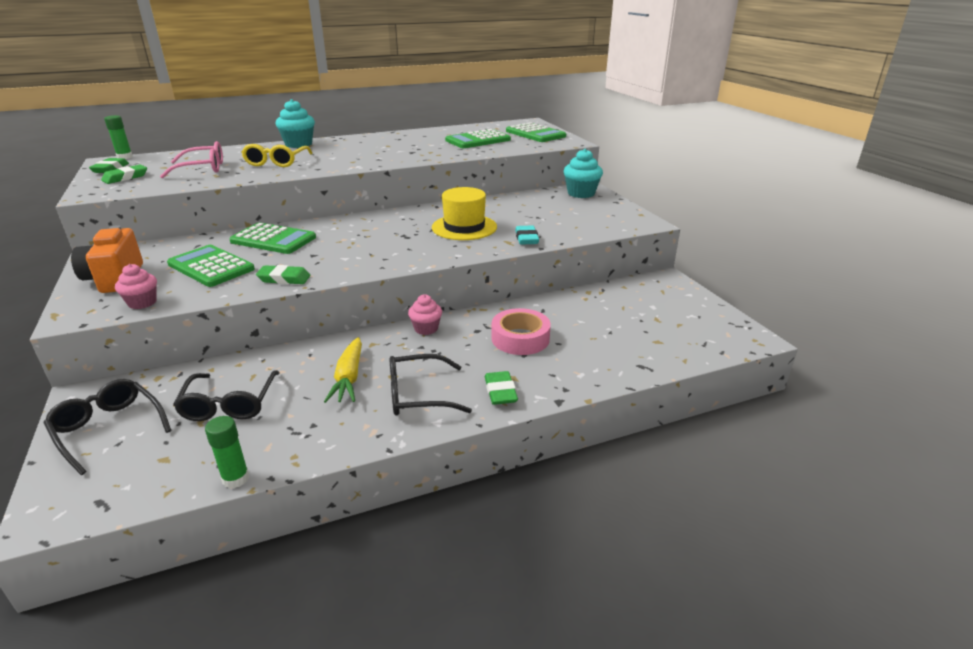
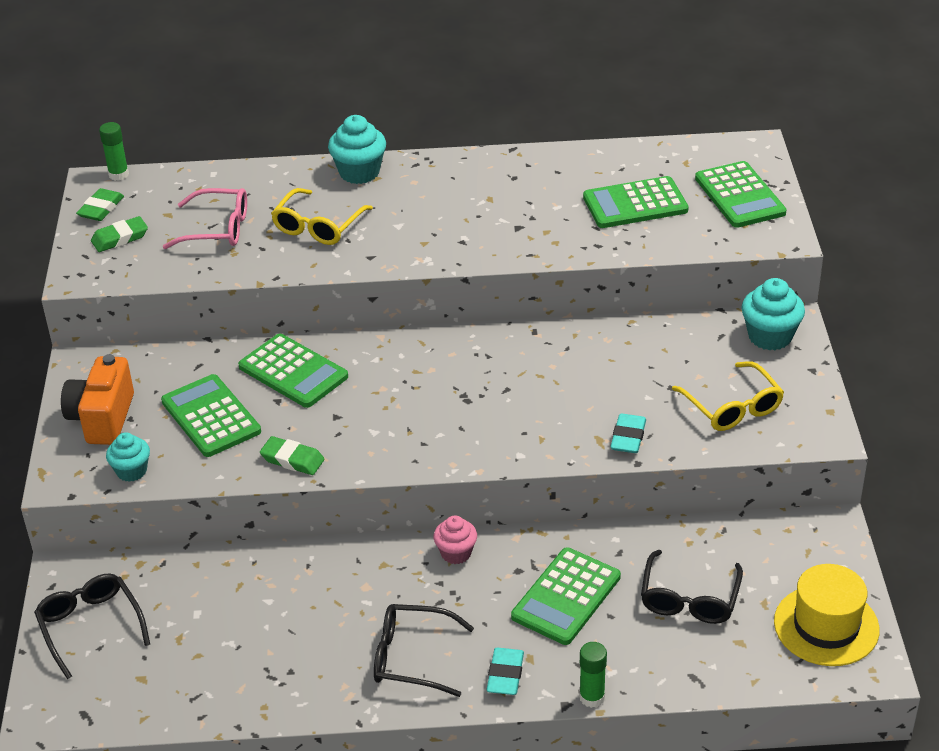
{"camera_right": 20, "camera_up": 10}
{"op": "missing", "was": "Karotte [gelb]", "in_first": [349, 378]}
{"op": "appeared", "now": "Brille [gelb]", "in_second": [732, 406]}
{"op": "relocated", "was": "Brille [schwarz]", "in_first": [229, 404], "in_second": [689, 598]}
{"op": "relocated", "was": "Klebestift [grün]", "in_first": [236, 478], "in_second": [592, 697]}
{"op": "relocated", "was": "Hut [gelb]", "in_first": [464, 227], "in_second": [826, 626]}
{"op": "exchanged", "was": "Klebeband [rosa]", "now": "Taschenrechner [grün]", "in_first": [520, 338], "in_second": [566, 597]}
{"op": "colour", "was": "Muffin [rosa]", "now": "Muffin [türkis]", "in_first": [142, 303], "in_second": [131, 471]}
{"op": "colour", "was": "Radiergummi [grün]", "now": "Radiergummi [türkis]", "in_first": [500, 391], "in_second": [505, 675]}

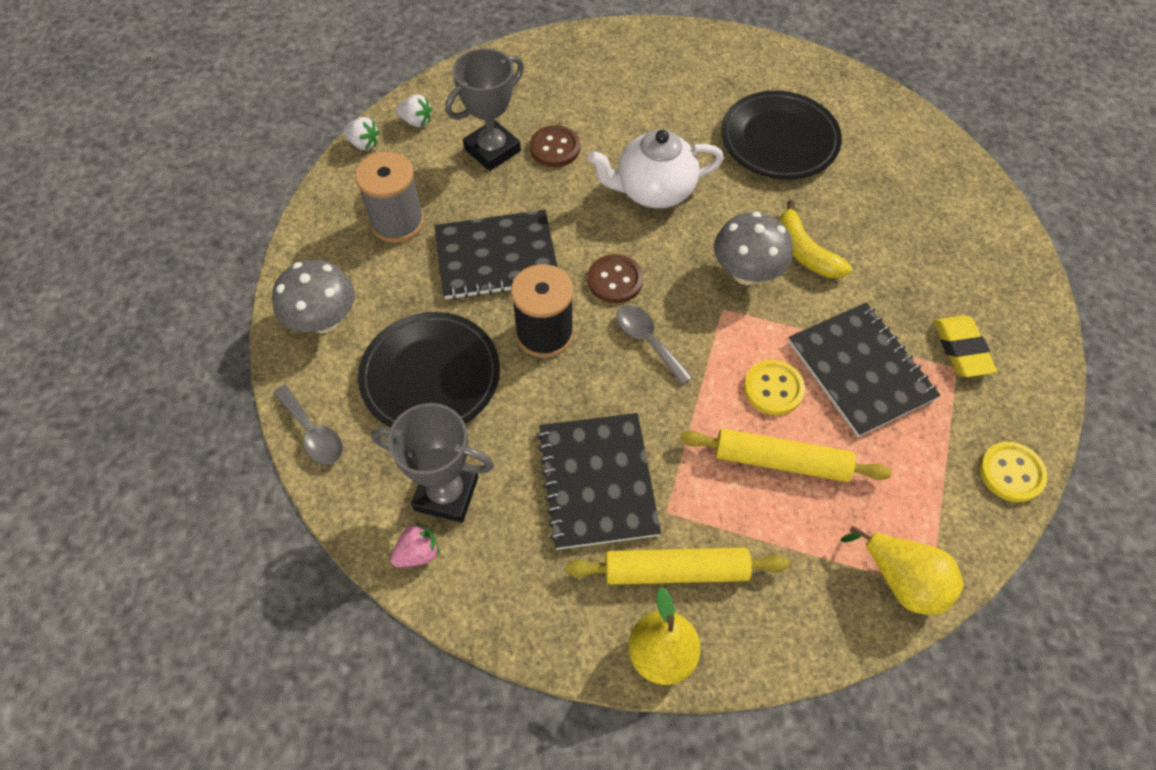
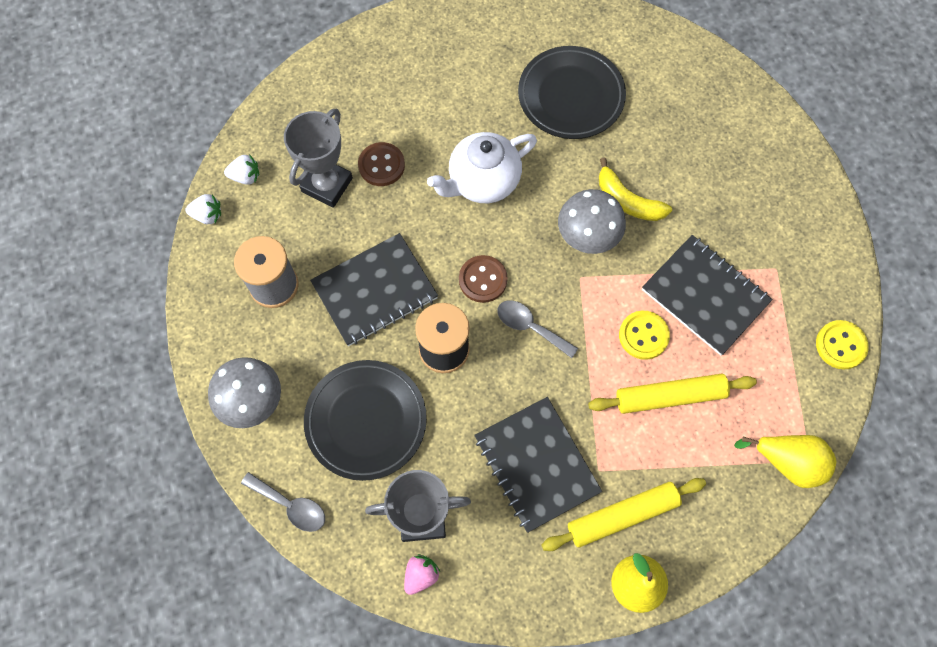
{"camera_right": -20, "camera_up": 10}
{"op": "missing", "was": "Radiergummi [gelb]", "in_first": [961, 349]}

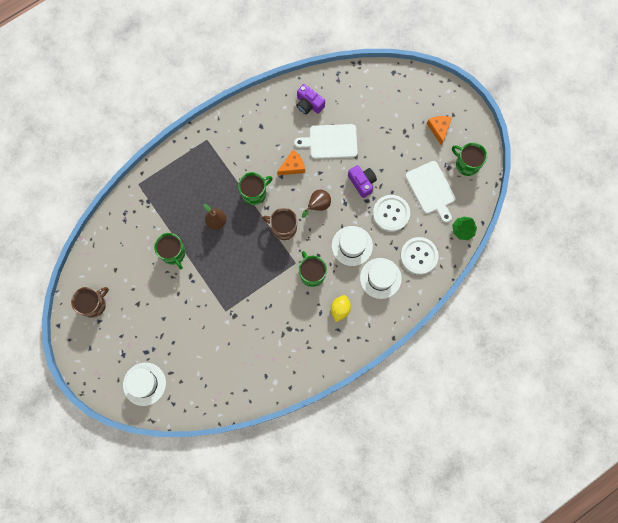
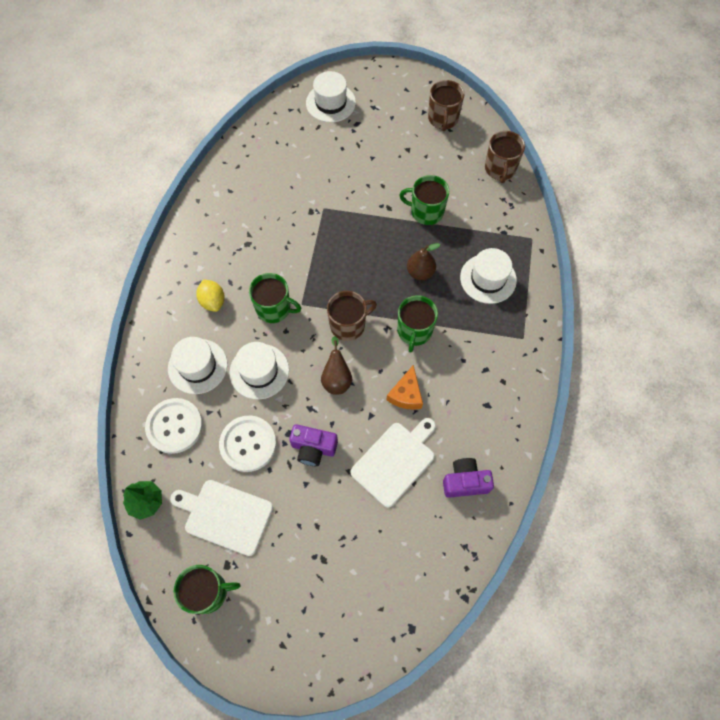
{"camera_right": 135, "camera_up": -10}
{"op": "missing", "was": "Käse [orange]", "in_first": [439, 129]}
{"op": "appeared", "now": "Hut [weiß]", "in_second": [488, 278]}
{"op": "appeared", "now": "Tasse [braun]", "in_second": [500, 169]}

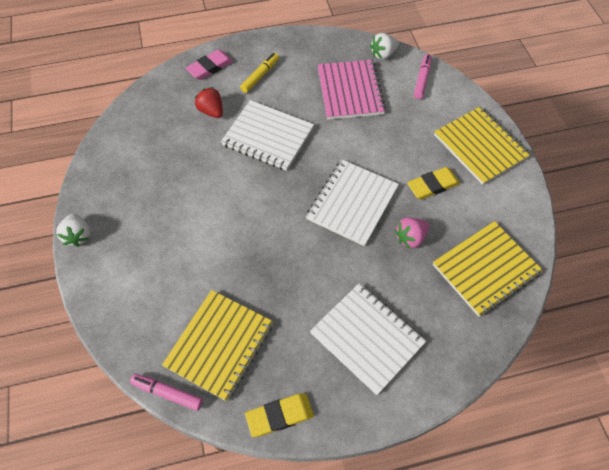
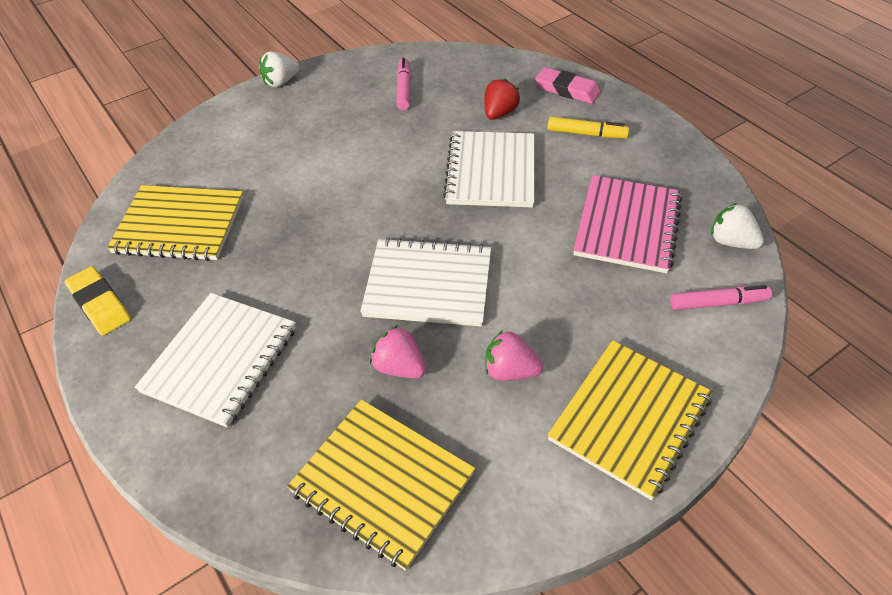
{"camera_right": 70, "camera_up": -10}
{"op": "relocated", "was": "Filzstift [rosa]", "in_first": [167, 393], "in_second": [404, 89]}
{"op": "exchanged", "was": "Radiergummi [gelb]", "now": "Erdbeere [rosa]", "in_first": [432, 185], "in_second": [510, 371]}
{"op": "spun", "was": "Notizbuch [rosa]", "in_first": [350, 91], "in_second": [627, 226], "clockwise": -45}

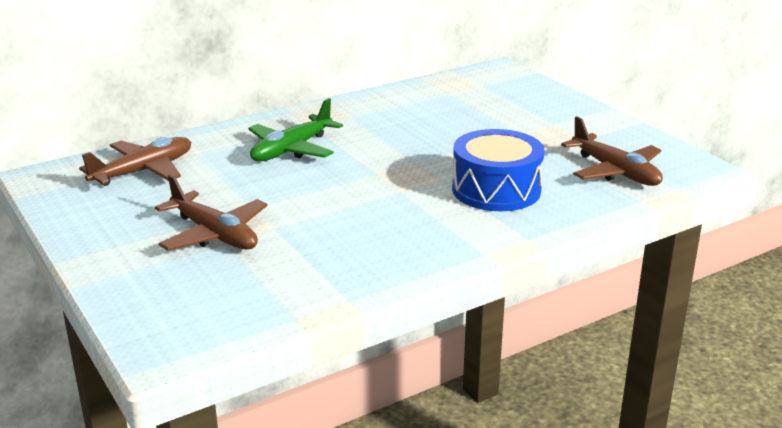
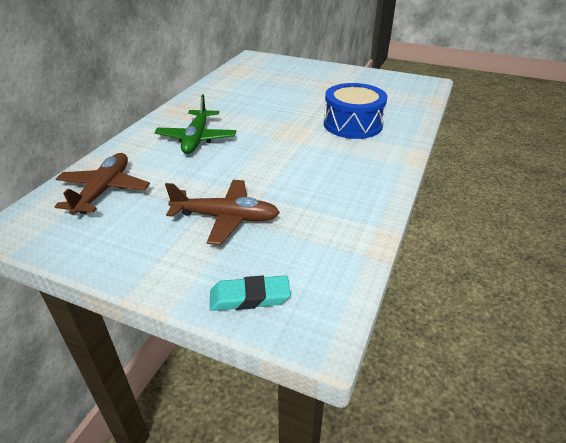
{"camera_right": -35, "camera_up": 10}
{"op": "missing", "was": "Flugzeug [braun]", "in_first": [615, 171]}
{"op": "appeared", "now": "Radiergummi [türkis]", "in_second": [249, 297]}

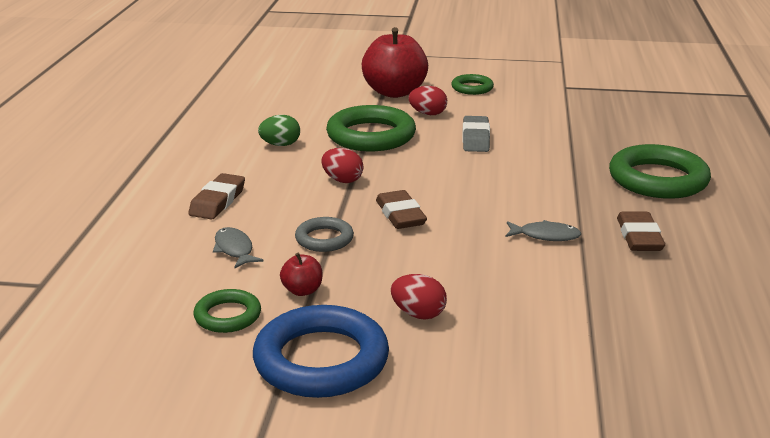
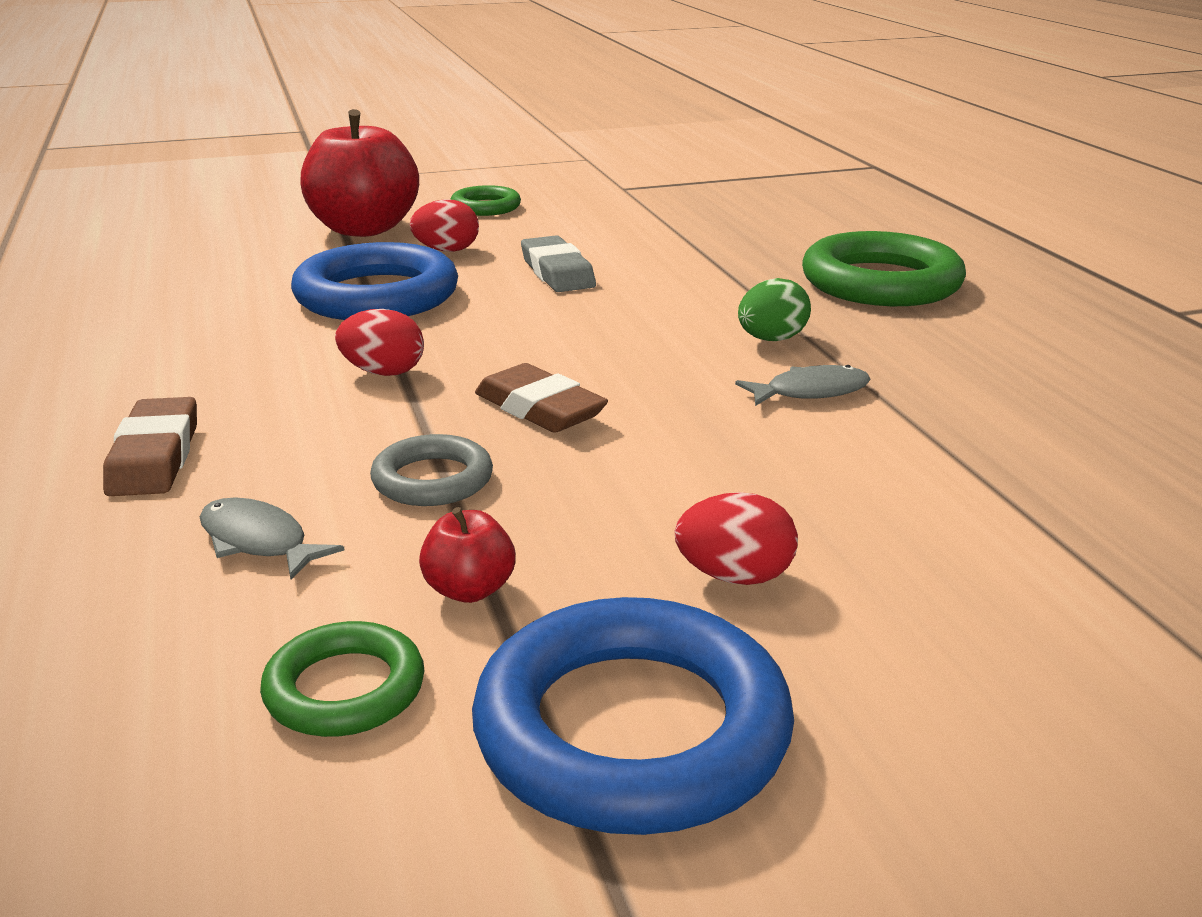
{"camera_right": -25, "camera_up": 0}
{"op": "missing", "was": "Radiergummi [braun]", "in_first": [639, 237]}
{"op": "relocated", "was": "Ei [grün]", "in_first": [280, 145], "in_second": [771, 339]}
{"op": "colour", "was": "Ring [grün]", "now": "Ring [blau]", "in_first": [371, 136], "in_second": [377, 295]}

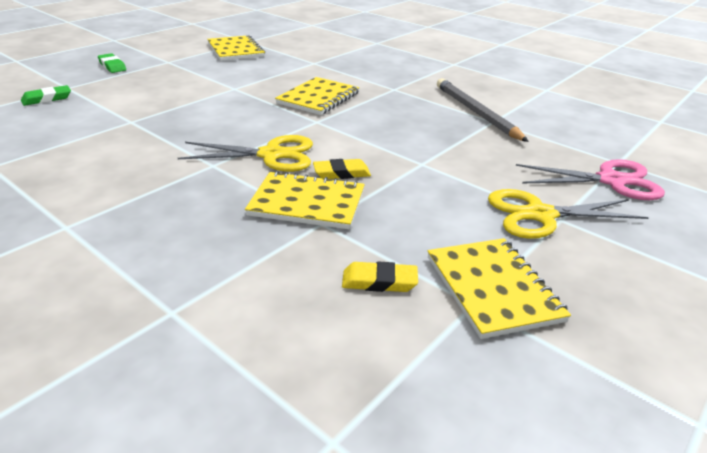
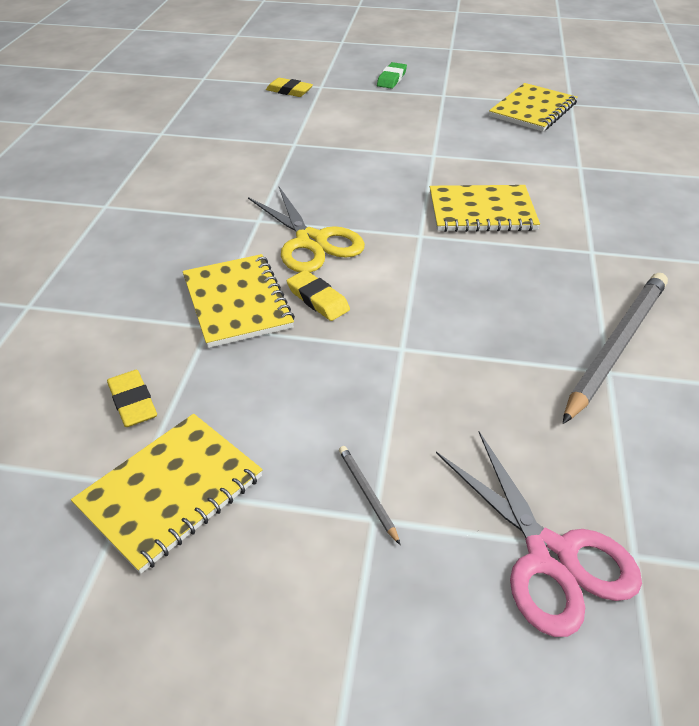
{"camera_right": 60, "camera_up": 10}
{"op": "exchanged", "was": "Schere [gelb]", "now": "Bleistift [grau]", "in_first": [540, 215], "in_second": [368, 494]}
{"op": "colour", "was": "Radiergummi [grün]", "now": "Radiergummi [gelb]", "in_first": [47, 99], "in_second": [289, 91]}

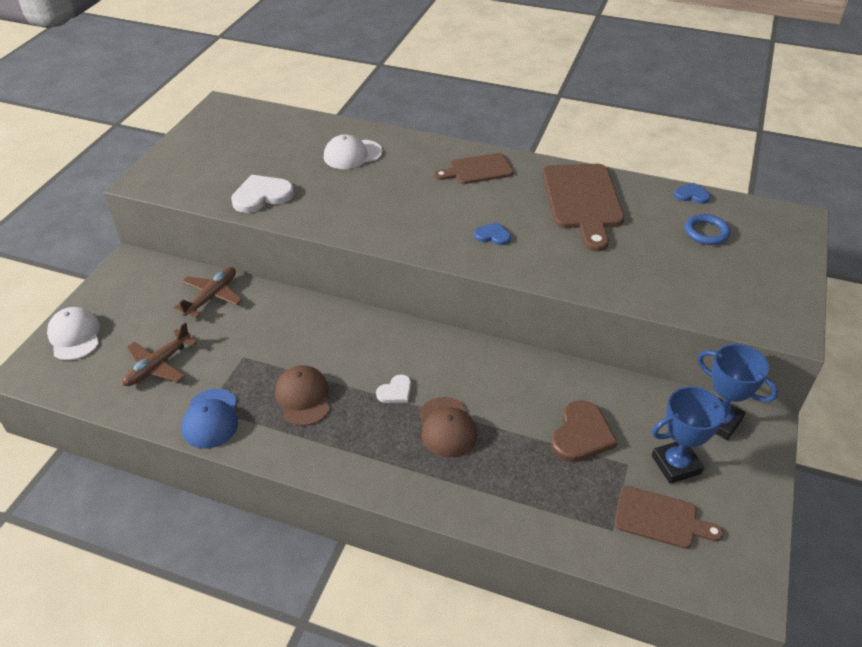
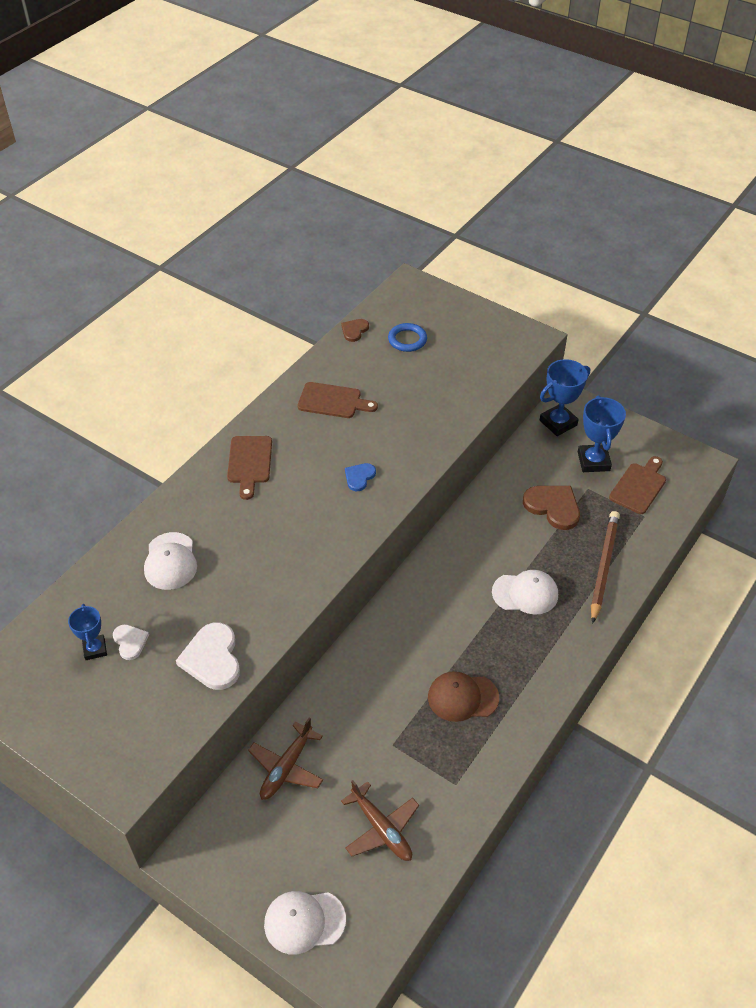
{"camera_right": -75, "camera_up": 5}
{"op": "missing", "was": "Kappe [blau]", "in_first": [211, 418]}
{"op": "appeared", "now": "Pokal [blau]", "in_second": [95, 649]}
{"op": "appeared", "now": "Bleistift [braun]", "in_second": [603, 566]}
{"op": "relocated", "was": "Herz [weiß]", "in_first": [395, 391], "in_second": [130, 642]}
{"op": "colour", "was": "Kappe [braun]", "now": "Kappe [weiß]", "in_first": [447, 427], "in_second": [525, 593]}
{"op": "colour", "was": "Herz [blau]", "now": "Herz [braun]", "in_first": [691, 195], "in_second": [354, 330]}
{"op": "spun", "was": "Flugzeug [braun]", "in_first": [212, 297], "in_second": [287, 767], "clockwise": -105}
{"op": "size", "was": "Schneidebrett [braun]", "in_first": [583, 201], "in_second": [333, 401], "ratio": 0.6}

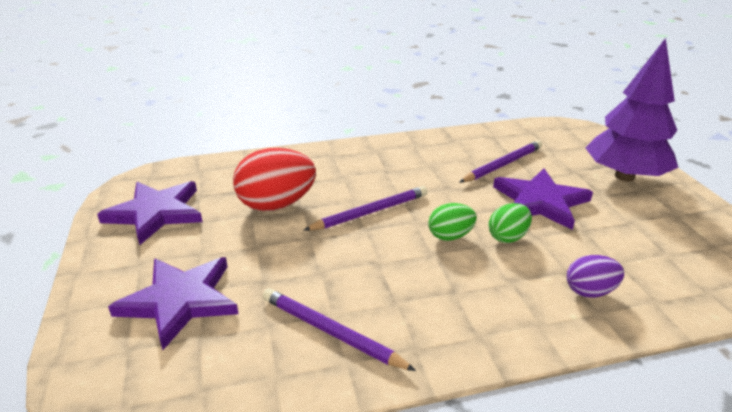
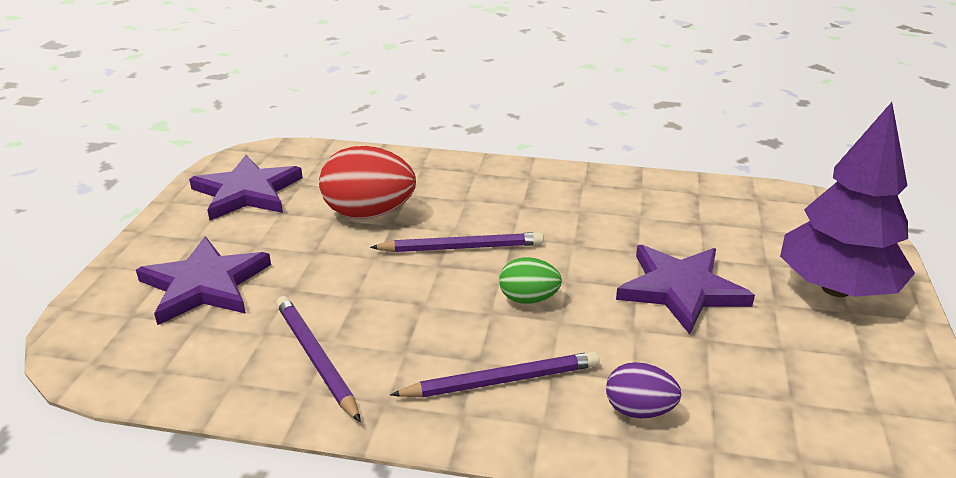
{"camera_right": 25, "camera_up": 0}
{"op": "missing", "was": "Ei [grün]", "in_first": [508, 237]}
{"op": "relocated", "was": "Bleistift [lila]", "in_first": [502, 165], "in_second": [501, 381]}

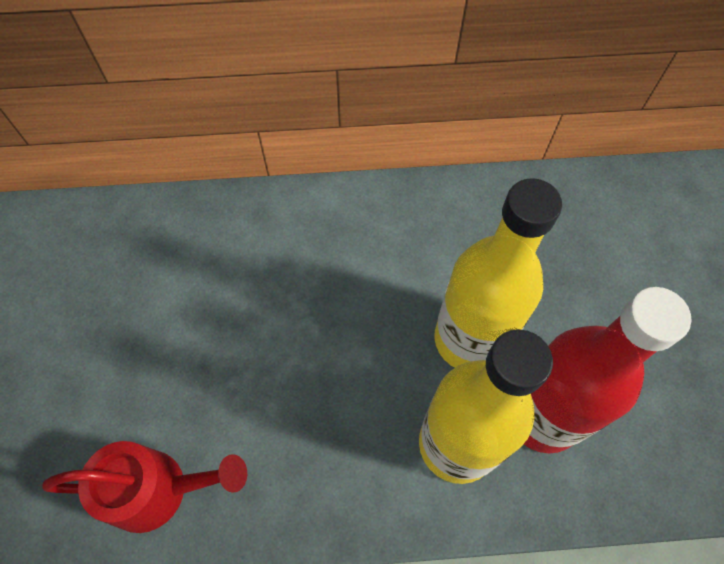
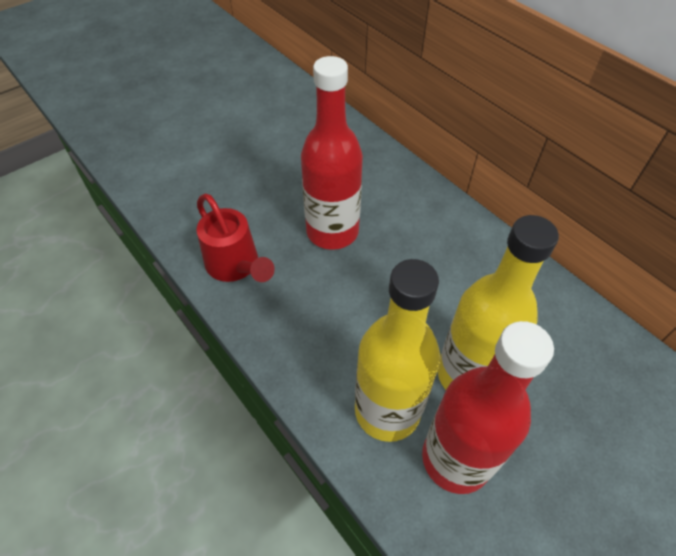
{"camera_right": 55, "camera_up": -10}
{"op": "appeared", "now": "Flasche [rot]", "in_second": [332, 232]}

